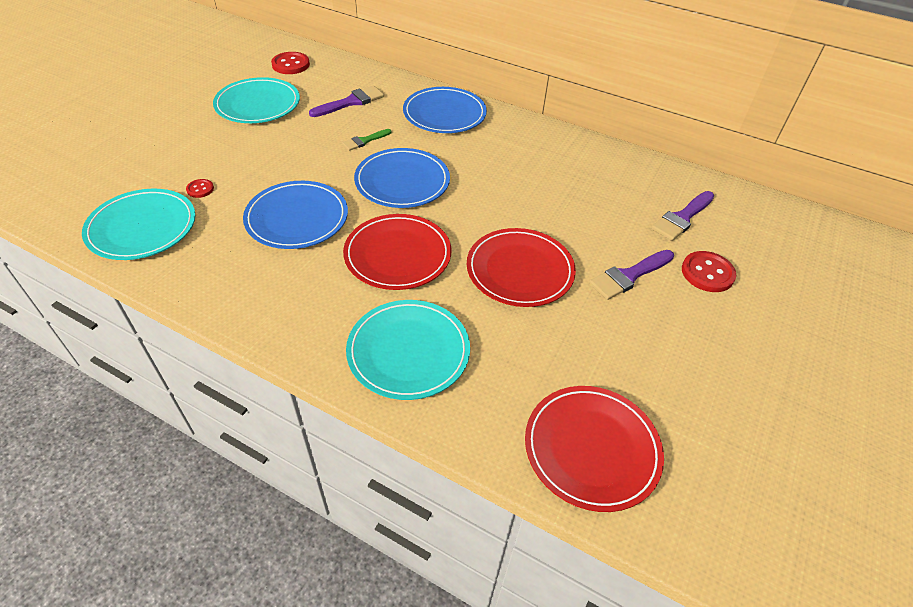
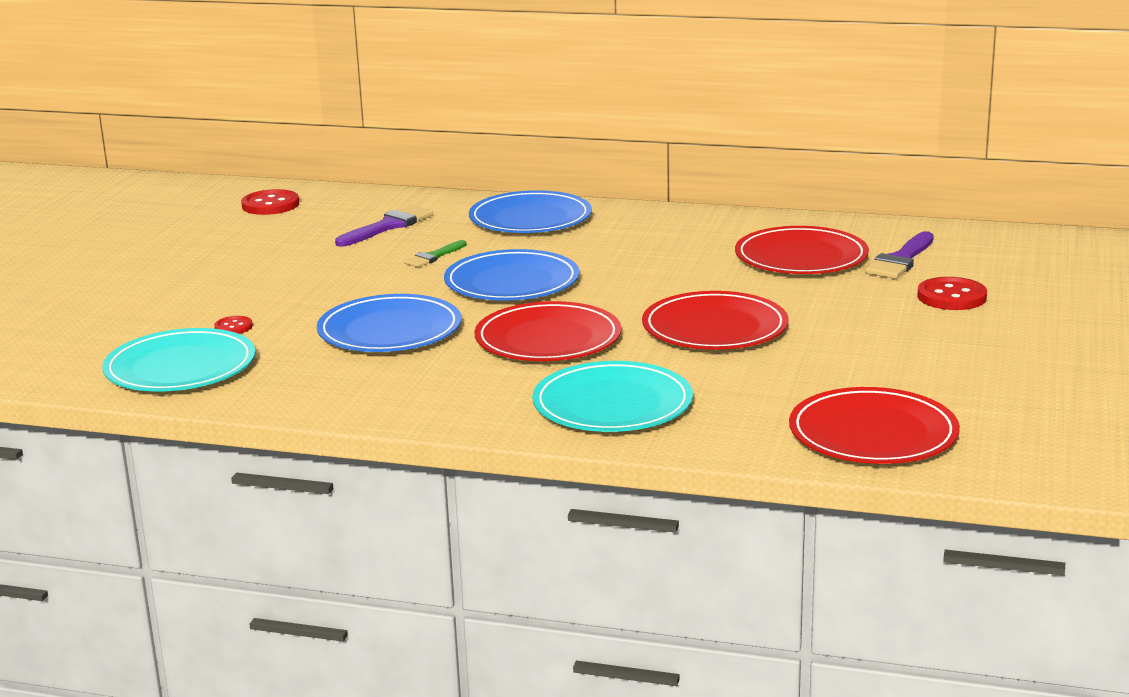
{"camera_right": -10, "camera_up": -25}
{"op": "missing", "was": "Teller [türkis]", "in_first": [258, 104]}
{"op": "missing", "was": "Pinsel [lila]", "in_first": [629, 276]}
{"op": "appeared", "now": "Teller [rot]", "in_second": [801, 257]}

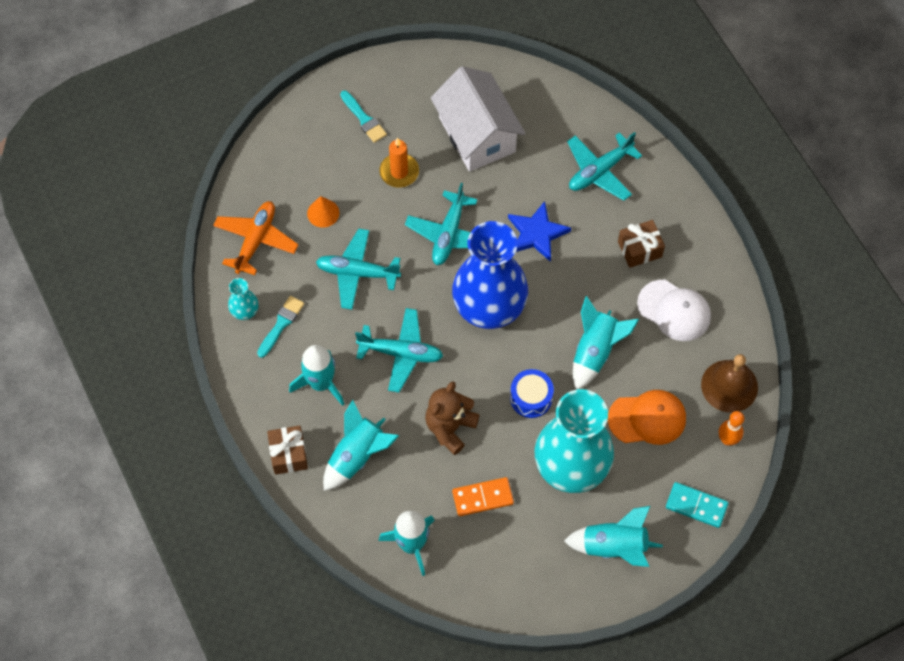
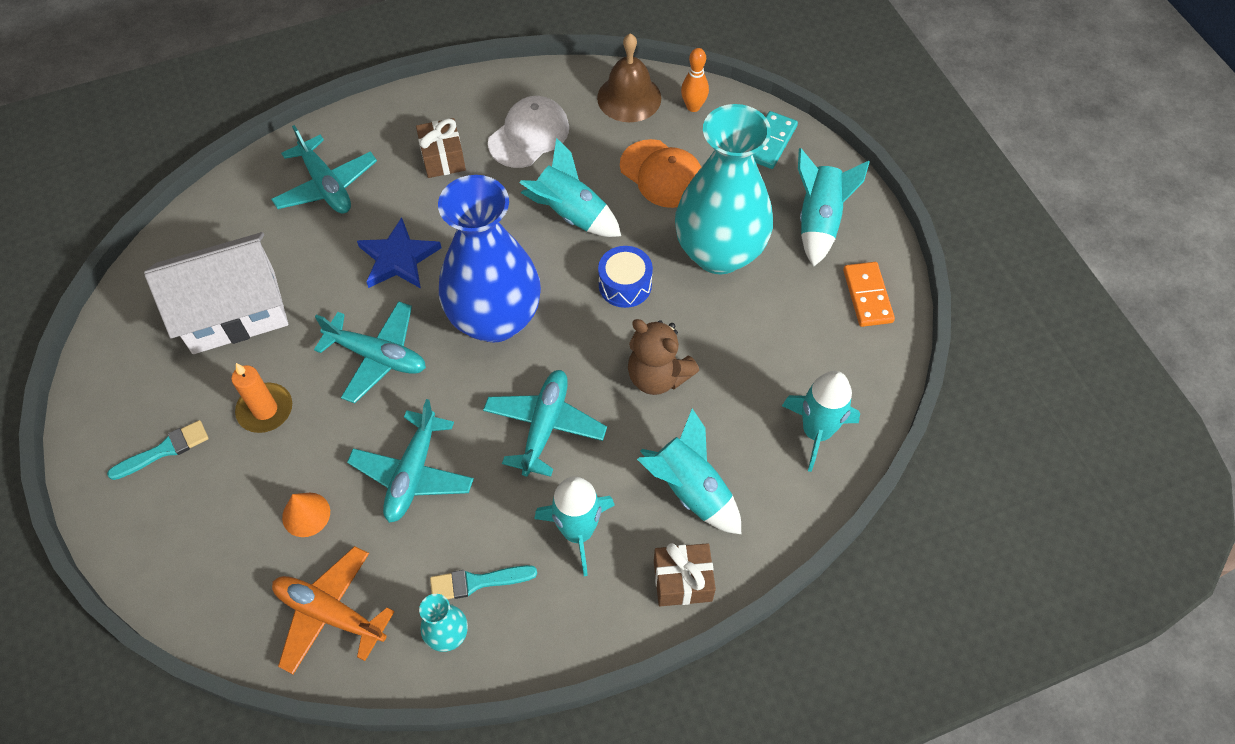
{"camera_right": -85, "camera_up": -5}
{"op": "relocated", "was": "Dominostein [orange]", "in_first": [482, 497], "in_second": [867, 296]}
{"op": "spun", "was": "Pinsel [türkis]", "in_first": [281, 324], "in_second": [477, 582], "clockwise": -45}
{"op": "spun", "was": "Kappe [orange]", "in_first": [647, 418], "in_second": [662, 174], "clockwise": 135}

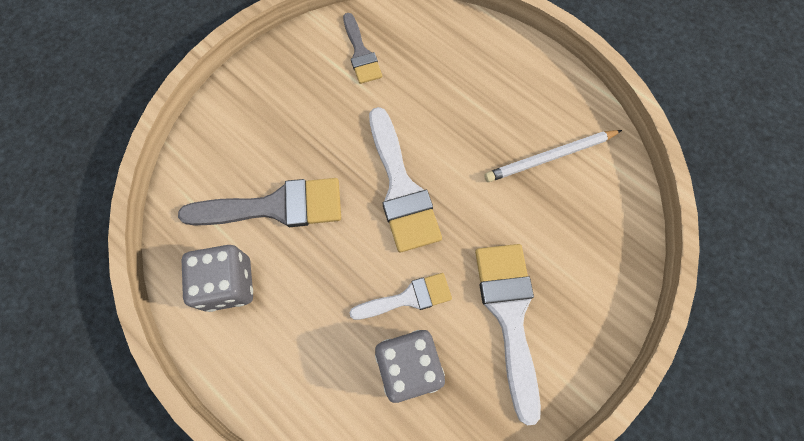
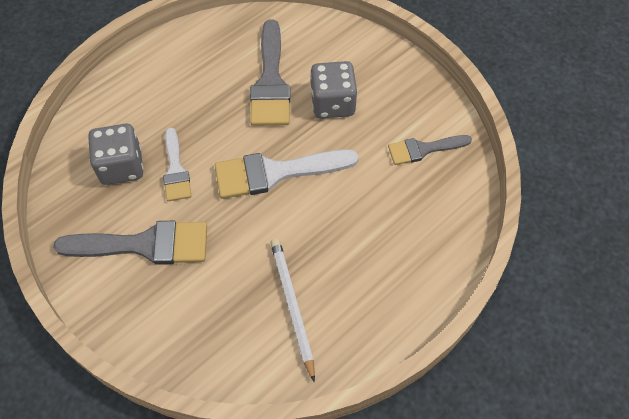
{"camera_right": 95, "camera_up": -10}
{"op": "relocated", "was": "Spielwürfel [grau]", "in_first": [228, 284], "in_second": [332, 103]}
{"op": "colour", "was": "Pinsel [weiß]", "now": "Pinsel [grau]", "in_first": [509, 315], "in_second": [144, 245]}

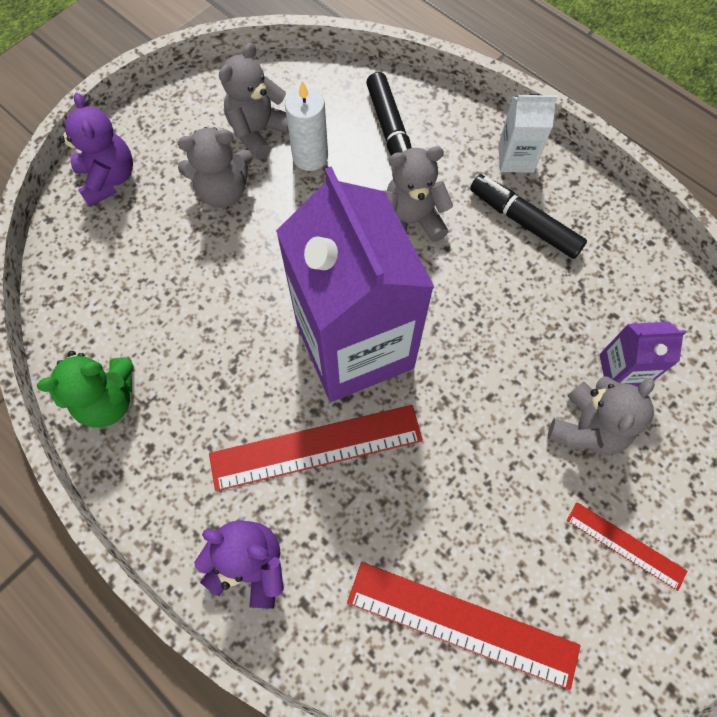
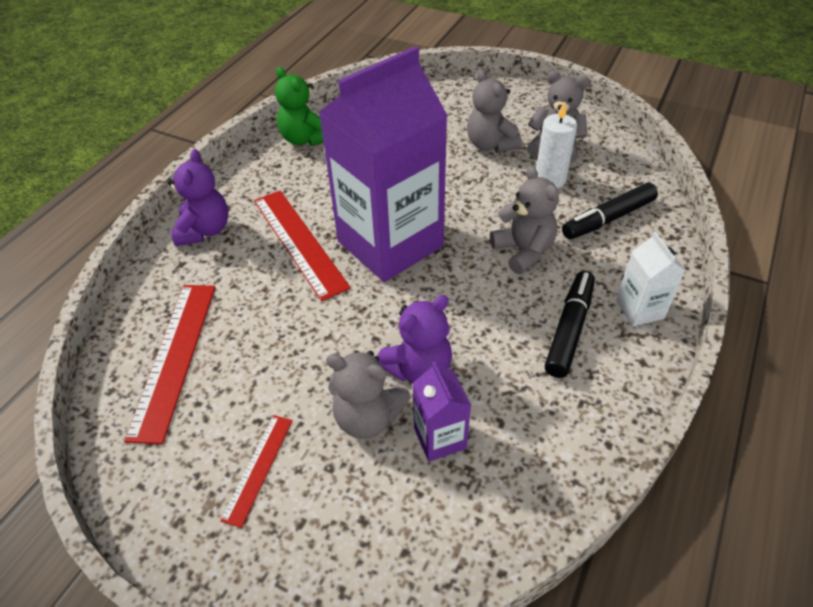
{"camera_right": 75, "camera_up": -20}
{"op": "relocated", "was": "Teddybär [lila]", "in_first": [108, 179], "in_second": [418, 368]}

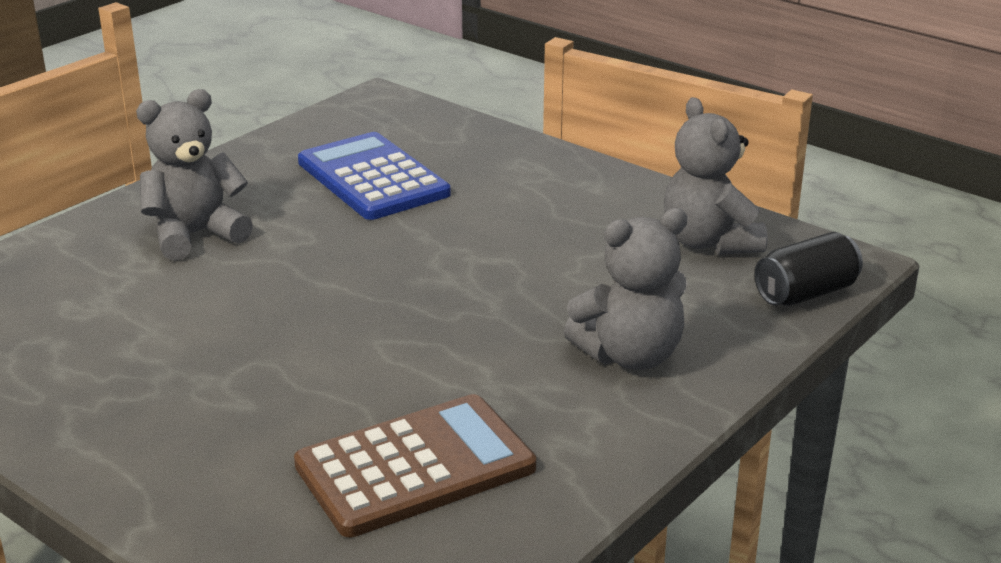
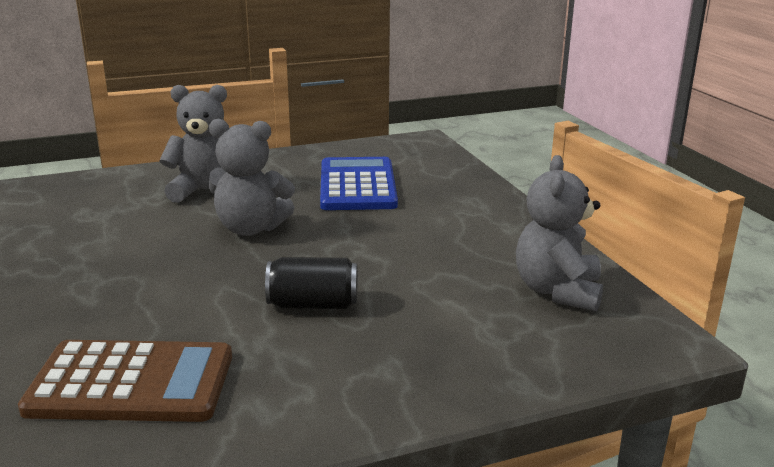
{"camera_right": 30, "camera_up": -5}
{"op": "relocated", "was": "Teddybär [grau]", "in_first": [630, 356], "in_second": [250, 228]}
{"op": "relocated", "was": "Dose [schwarz]", "in_first": [806, 293], "in_second": [313, 305]}

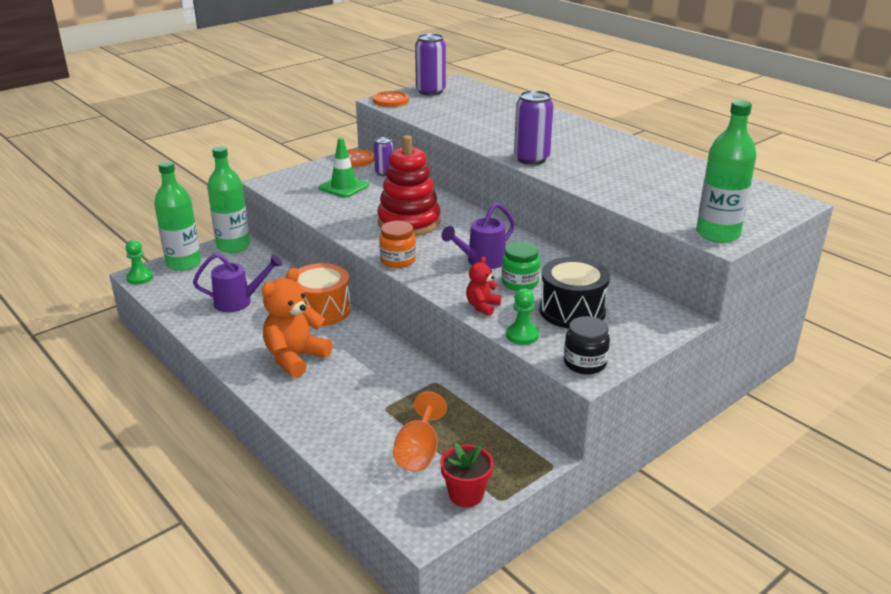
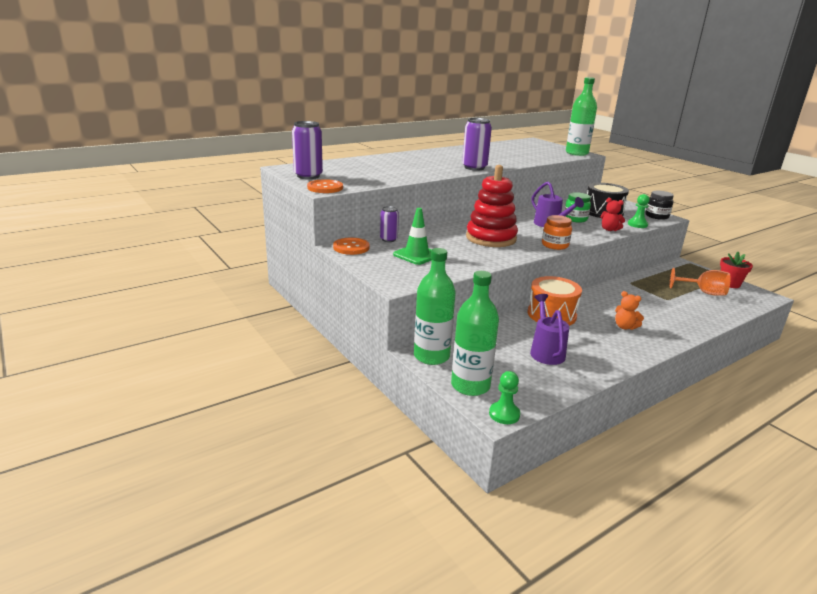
{"camera_right": -85, "camera_up": -5}
{"op": "size", "was": "Teddybär [orange]", "in_first": [295, 358], "in_second": [625, 327], "ratio": 0.53}

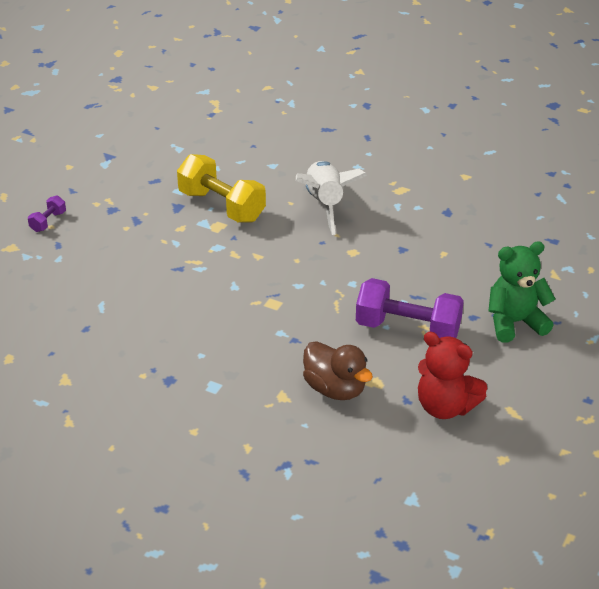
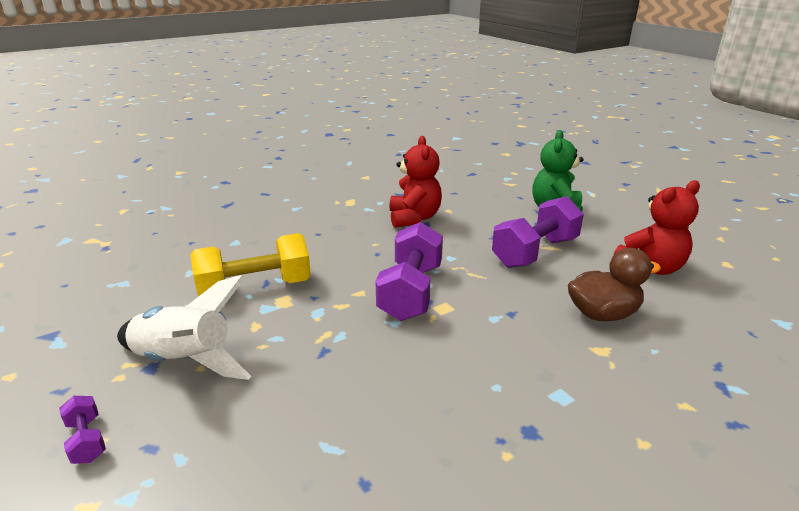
{"camera_right": -60, "camera_up": -10}
{"op": "appeared", "now": "Hantel [lila]", "in_second": [411, 292]}
{"op": "appeared", "now": "Teddybär [rot]", "in_second": [414, 218]}
{"op": "relocated", "was": "Rakete [weiß]", "in_first": [325, 205], "in_second": [185, 361]}

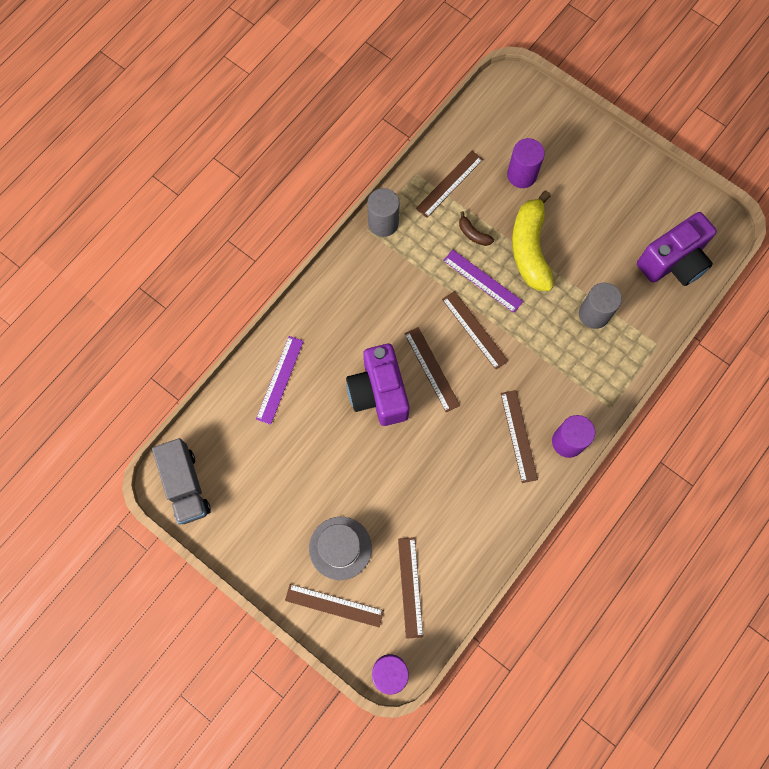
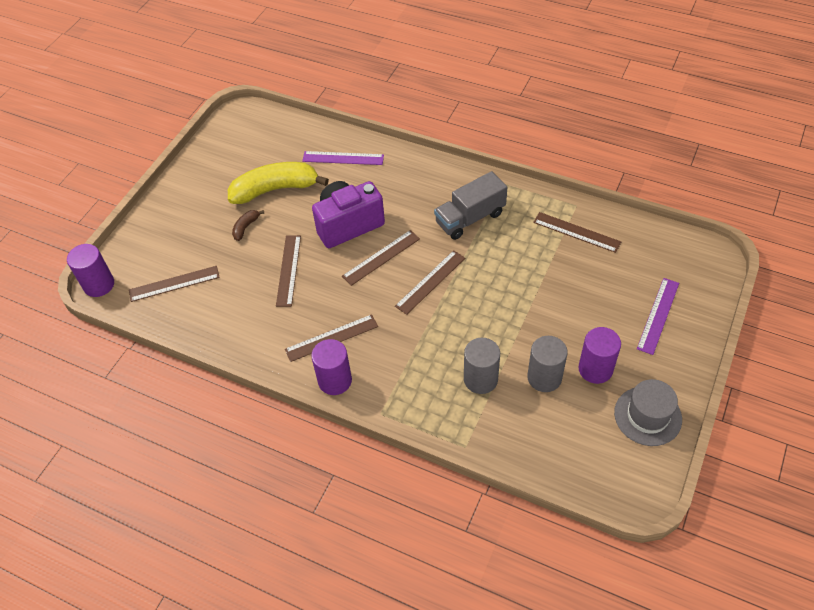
{"camera_right": 80, "camera_up": -20}
{"op": "missing", "was": "Kamera [lila]", "in_first": [673, 262]}
{"op": "relocated", "was": "Lastwagen [grau]", "in_first": [185, 485], "in_second": [470, 218]}
{"op": "relocated", "was": "Lineal [braun]", "in_first": [334, 605], "in_second": [289, 270]}
{"op": "relocated", "was": "Hut [grau]", "in_first": [340, 548], "in_second": [647, 416]}
{"op": "relocated", "was": "Vollzylinder [grau]", "in_first": [383, 223], "in_second": [544, 377]}
{"op": "relocated", "was": "Lineal [lila]", "in_first": [482, 281], "in_second": [658, 315]}
{"op": "relocated", "was": "Banane [braun]", "in_first": [473, 234], "in_second": [246, 227]}
{"op": "relocated", "was": "Vollzylinder [lila]", "in_first": [521, 175], "in_second": [595, 369]}
{"op": "relocated", "was": "Banane [gelb]", "in_first": [530, 248], "in_second": [275, 189]}

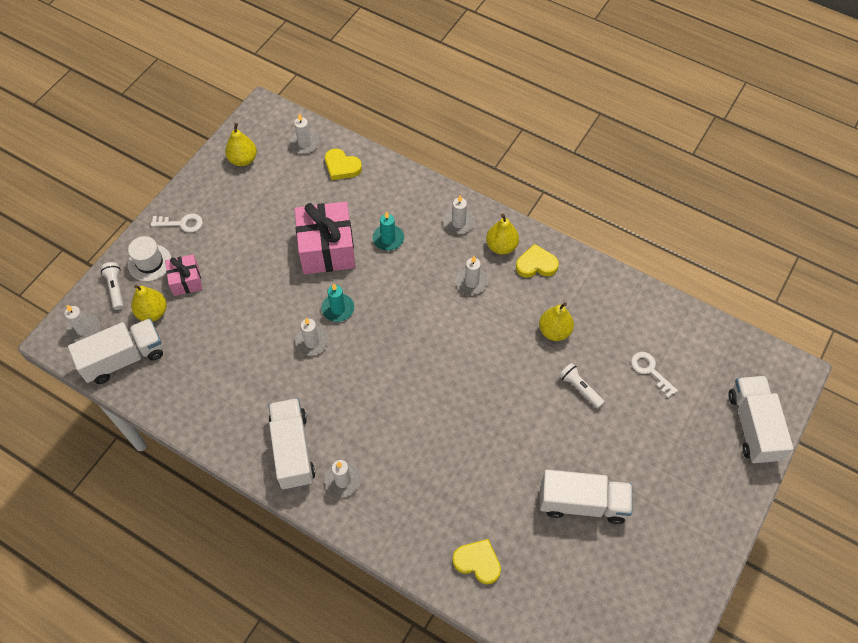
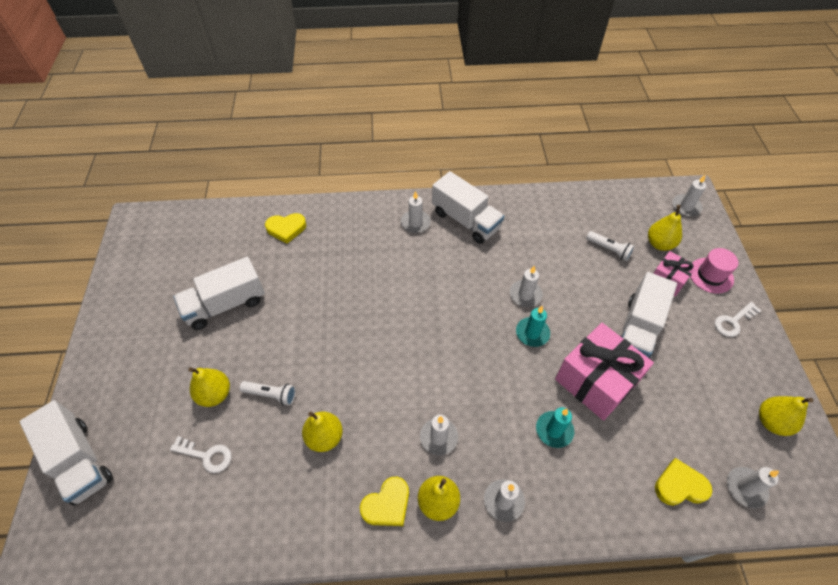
{"camera_right": 145, "camera_up": -5}
{"op": "appeared", "now": "Birne [gelb]", "in_second": [215, 394]}
{"op": "relocated", "was": "Lastwagen [weiß]", "in_first": [124, 358], "in_second": [638, 329]}
{"op": "relocated", "was": "Taschenlampe [weiß]", "in_first": [115, 288], "in_second": [609, 249]}
{"op": "colour", "was": "Hut [weiß]", "now": "Hut [rosa]", "in_first": [149, 263], "in_second": [711, 275]}

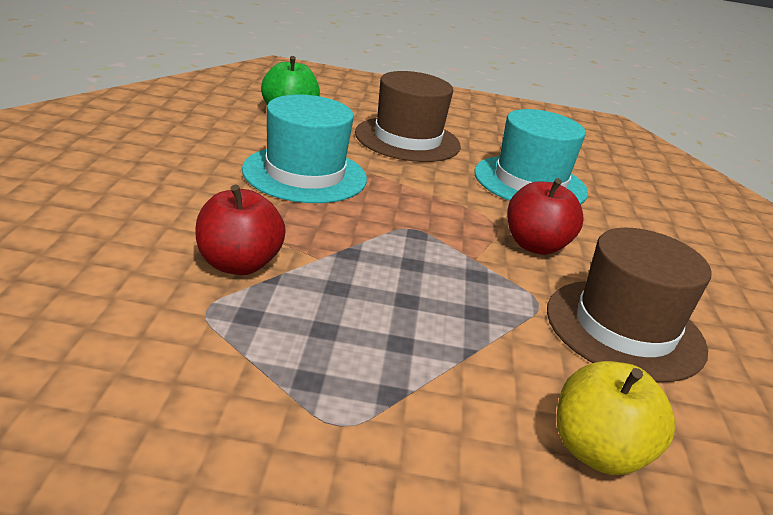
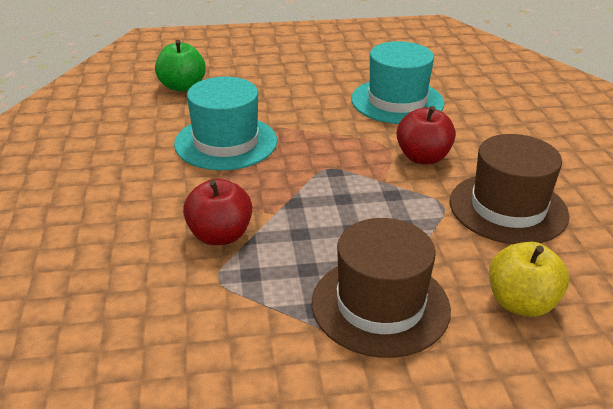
{"camera_right": -10, "camera_up": 5}
{"op": "relocated", "was": "Hut [braun]", "in_first": [407, 139], "in_second": [380, 305]}

